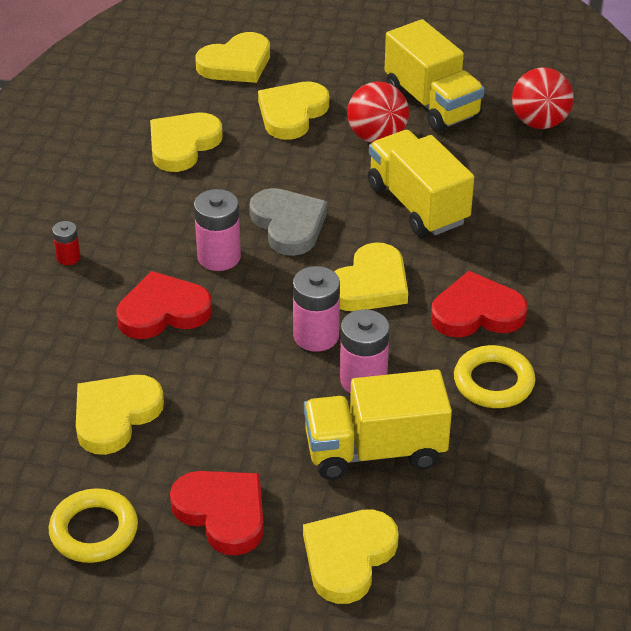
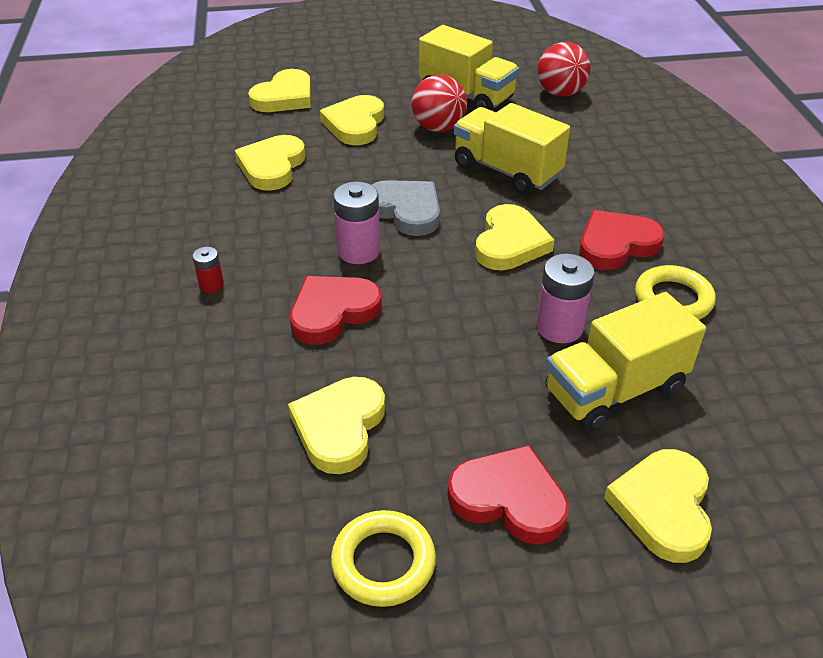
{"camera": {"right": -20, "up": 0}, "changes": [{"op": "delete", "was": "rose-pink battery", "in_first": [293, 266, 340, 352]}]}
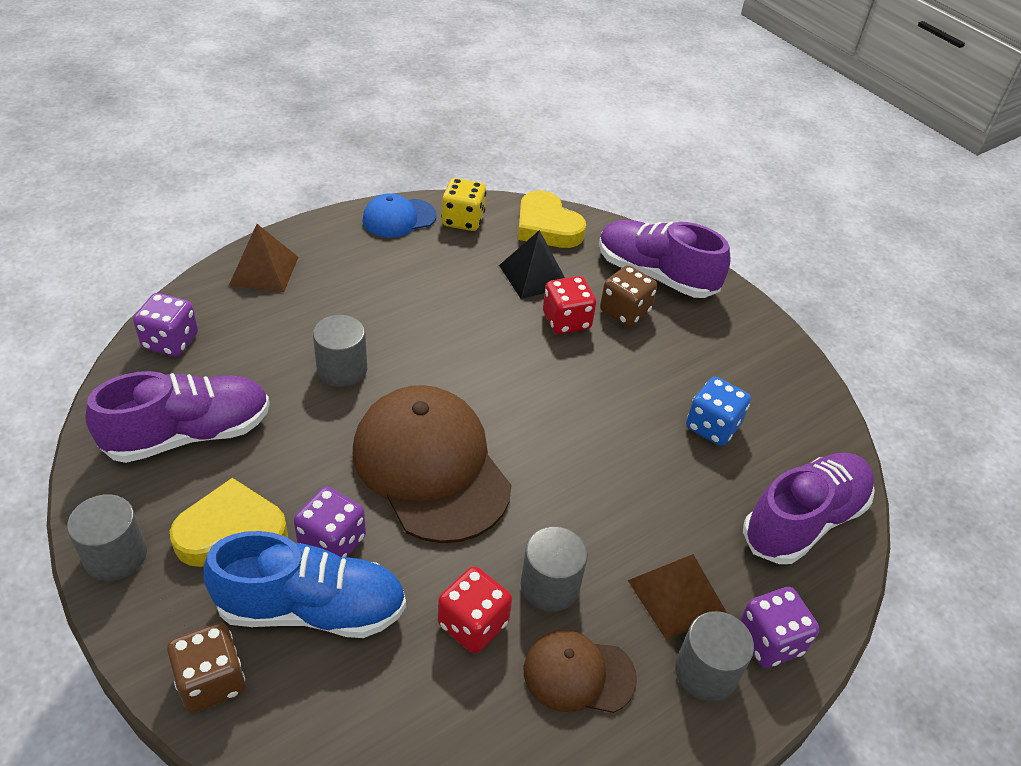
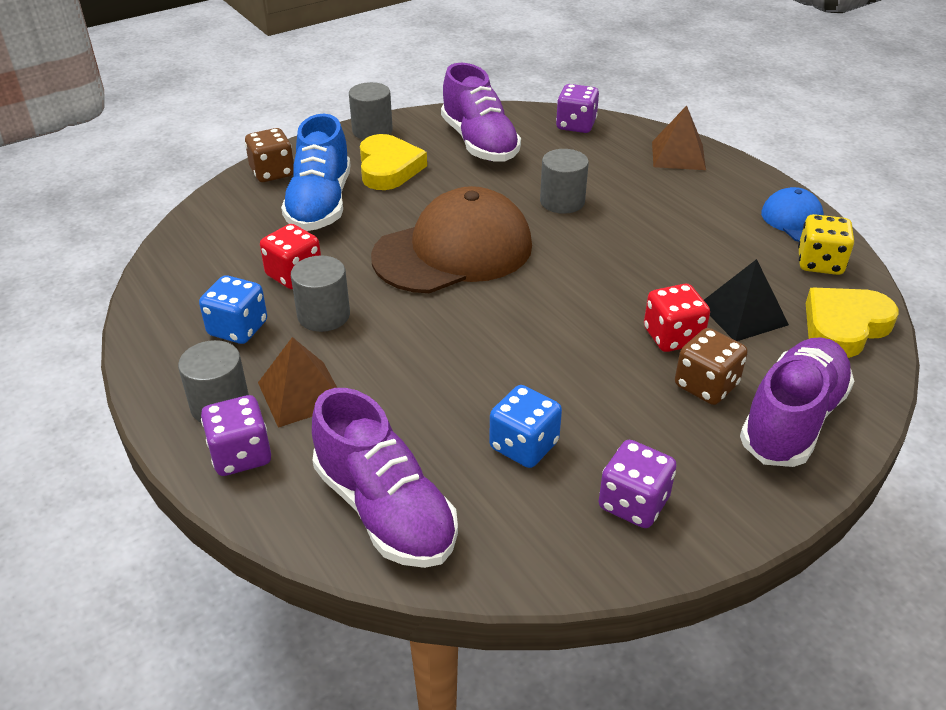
{"camera": {"right": 95, "up": -5}, "changes": [{"op": "replace", "was": "brown peaked cap", "now": "blue die", "in_first": [524, 630, 637, 713], "in_second": [199, 275, 267, 344]}, {"op": "move", "was": "purple die", "in_first": [294, 487, 366, 557], "in_second": [599, 440, 677, 528]}]}
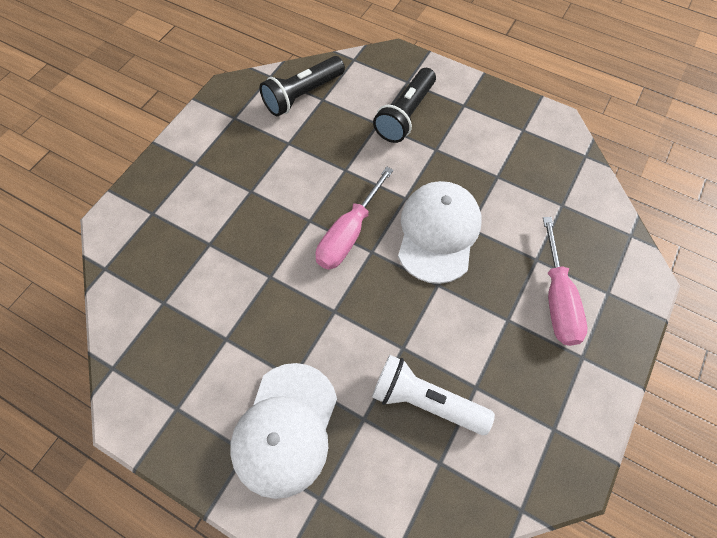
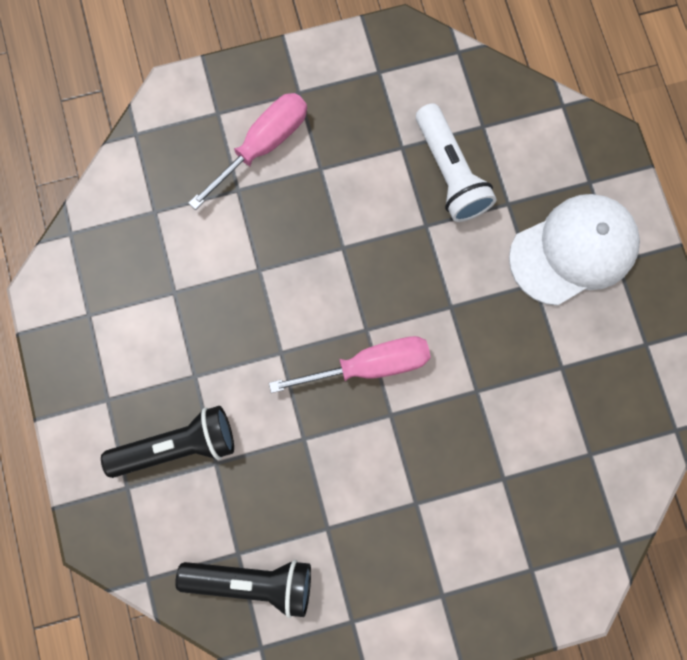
{"camera": {"right": -135, "up": 15}, "changes": [{"op": "delete", "was": "pure white peaked cap", "in_first": [398, 181, 481, 284]}]}
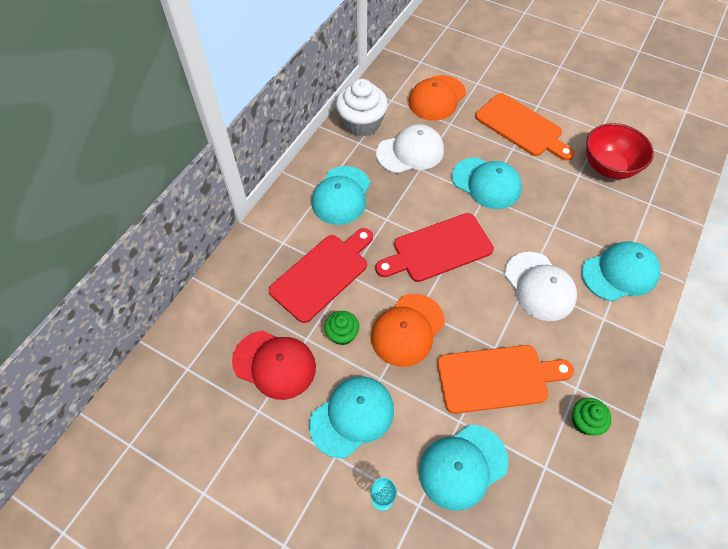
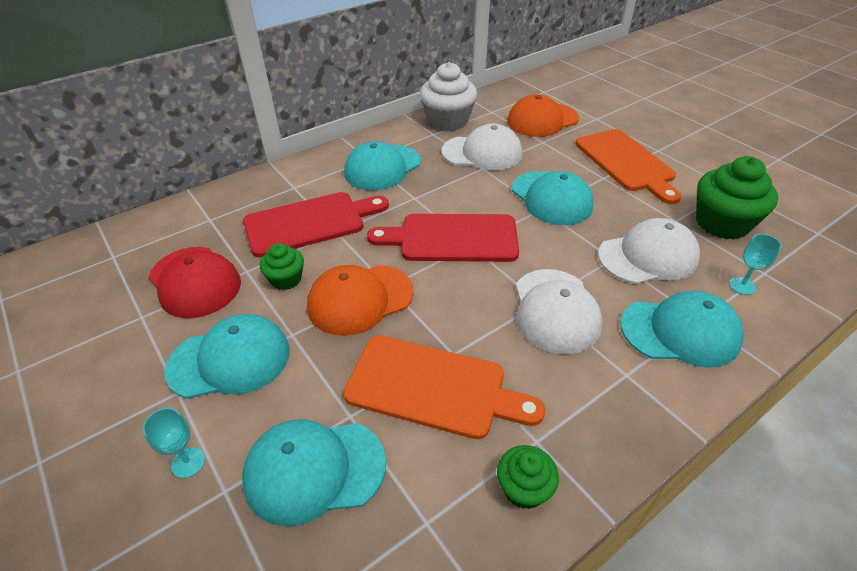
{"camera": {"right": 25, "up": -15}, "changes": [{"op": "insert", "now": "pure white peaked cap", "in_second": [598, 218, 700, 284]}, {"op": "replace", "was": "scarlet serving bowl", "now": "emerald cupcake", "in_first": [586, 123, 654, 179], "in_second": [696, 156, 778, 239]}, {"op": "insert", "now": "aqua wine glass", "in_second": [729, 234, 781, 295]}]}
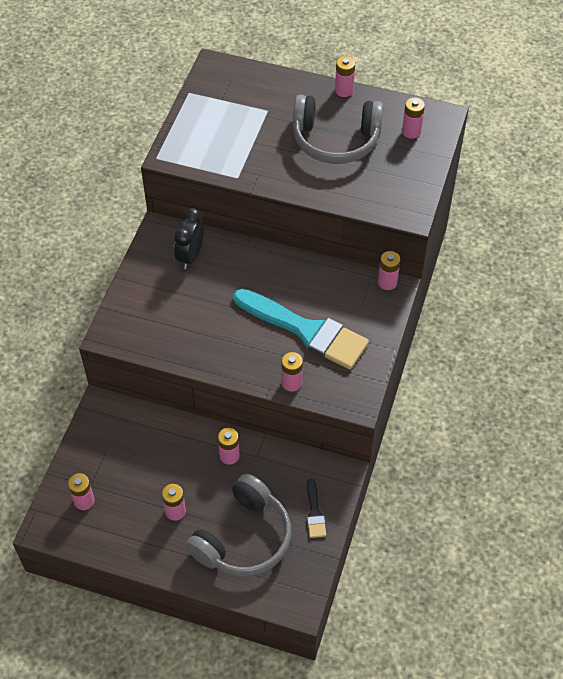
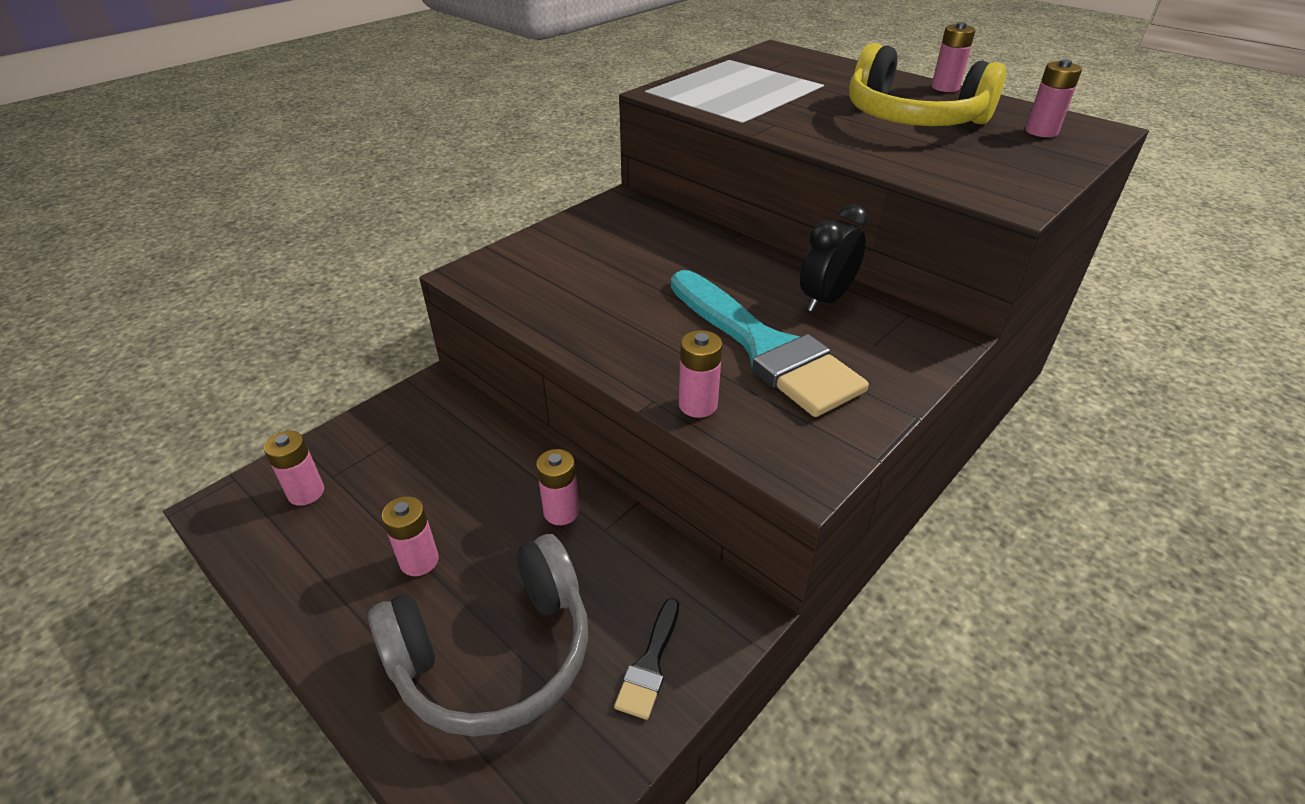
{"camera": {"right": 25, "up": -15}, "changes": [{"op": "move", "was": "jet-black bedside clock", "in_first": [174, 208, 204, 269], "in_second": [800, 204, 869, 312]}, {"op": "recolor", "was": "gray headphones", "now": "golden headphones", "in_first": [293, 95, 384, 164], "in_second": [849, 43, 1006, 126]}, {"op": "delete", "was": "rose-pink battery", "in_first": [378, 251, 401, 290]}]}
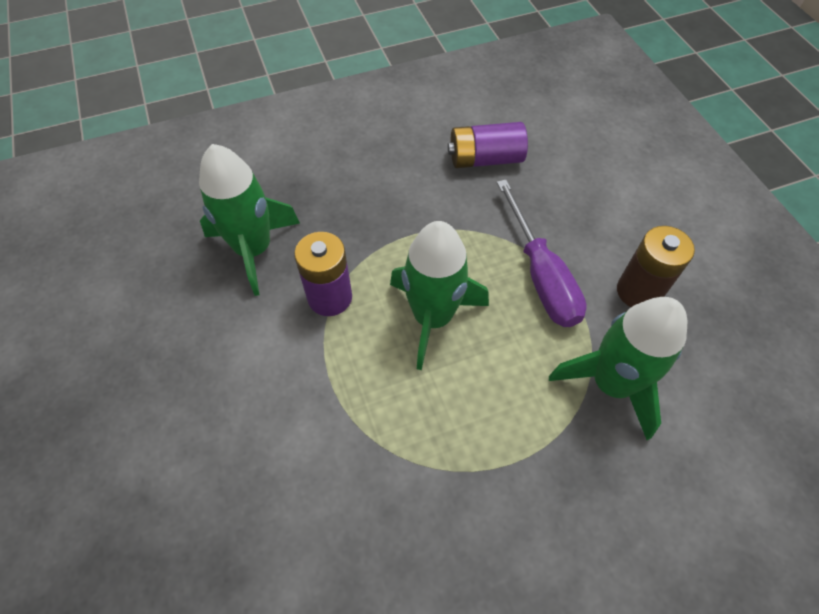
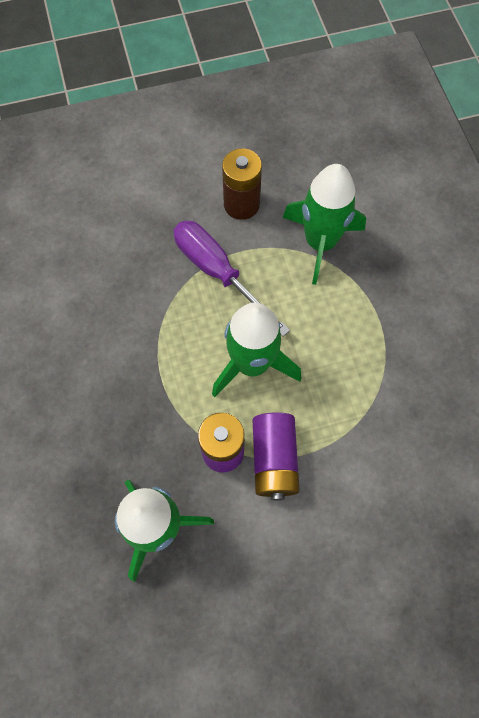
{"camera": {"right": -85, "up": 10}, "changes": [{"op": "rotate", "was": "purple hand screwdriver", "in_first": [497, 180, 587, 327], "in_second": [173, 221, 290, 336], "clockwise": -120}, {"op": "move", "was": "purple battery", "in_first": [448, 122, 528, 168], "in_second": [253, 412, 300, 500]}]}
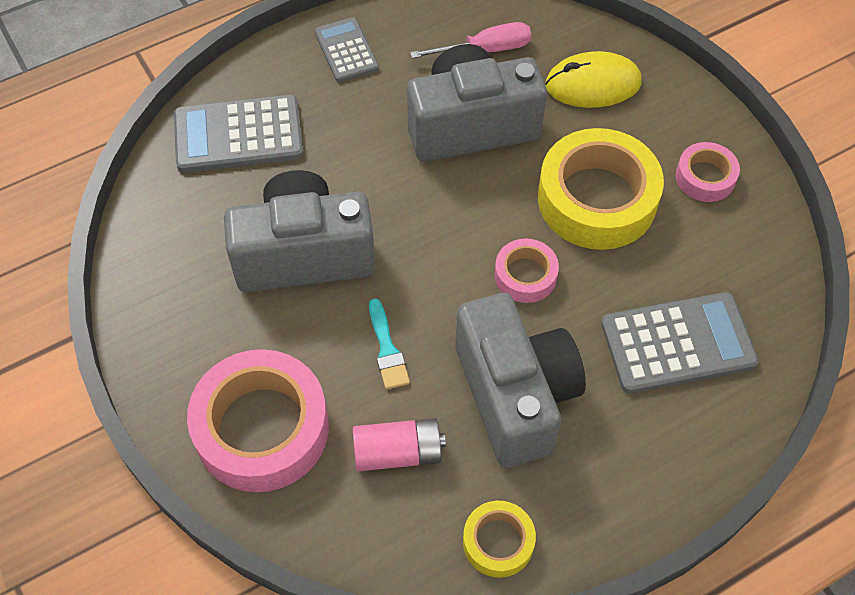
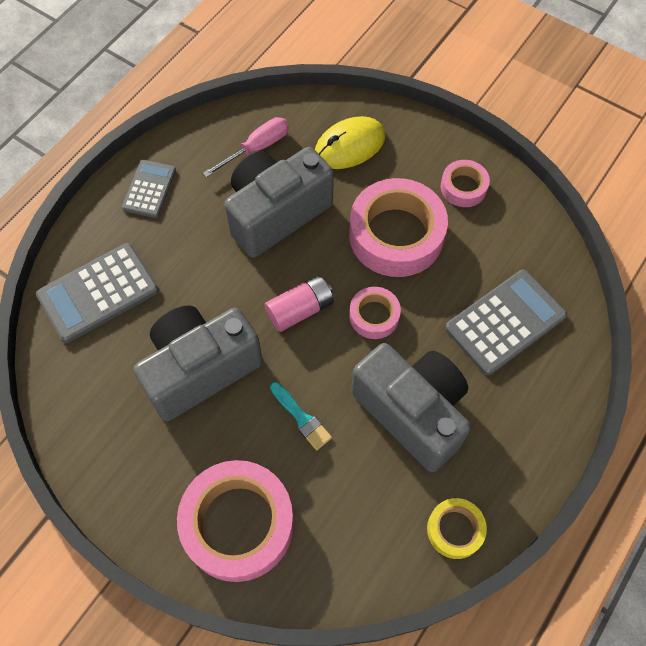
{"camera": {"right": -25, "up": 5}, "changes": [{"op": "rotate", "was": "gray adding machine", "in_first": [314, 17, 379, 82], "in_second": [122, 160, 176, 218], "clockwise": 60}, {"op": "move", "was": "rose-pink battery", "in_first": [353, 418, 446, 471], "in_second": [265, 275, 334, 332]}, {"op": "recolor", "was": "golden roll of tape", "now": "rose-pink roll of tape", "in_first": [538, 128, 664, 250], "in_second": [349, 178, 448, 277]}]}
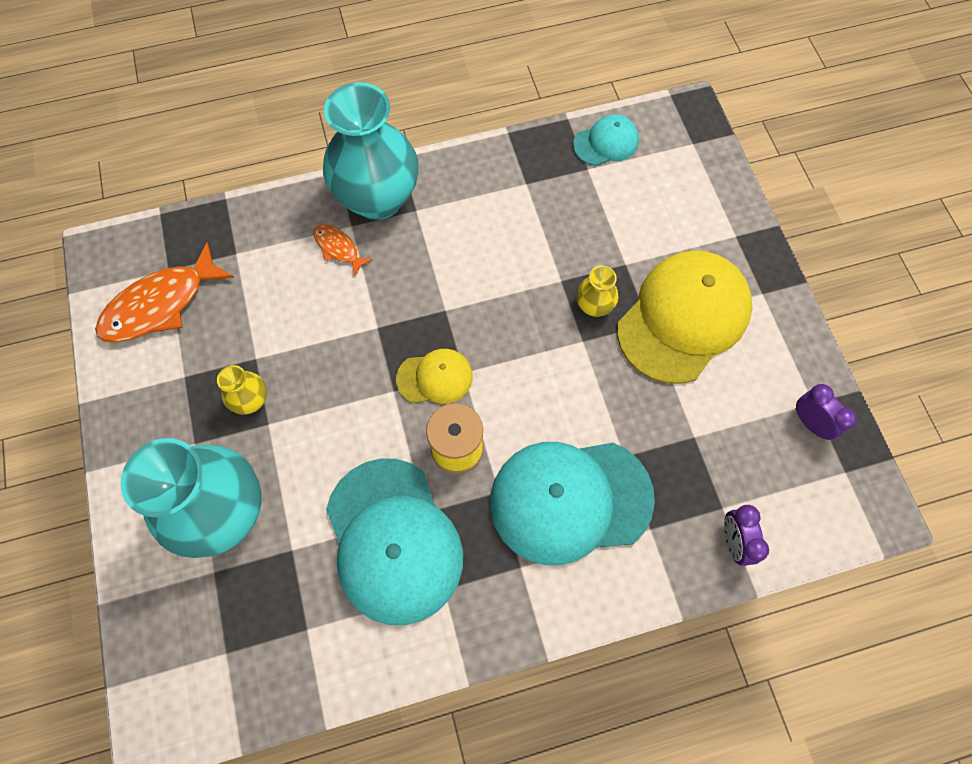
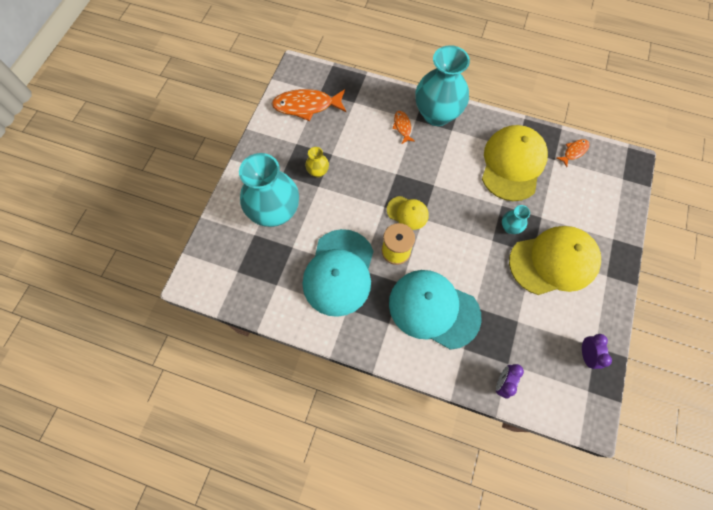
{"camera": {"right": 35, "up": 0}, "changes": [{"op": "insert", "now": "golden peaked cap", "in_second": [482, 125, 548, 201]}, {"op": "recolor", "was": "golden flower vase", "now": "aqua flower vase", "in_first": [576, 265, 619, 317], "in_second": [502, 205, 530, 234]}, {"op": "replace", "was": "aqua peaked cap", "now": "orange toy fish", "in_first": [573, 114, 639, 166], "in_second": [557, 139, 590, 167]}]}
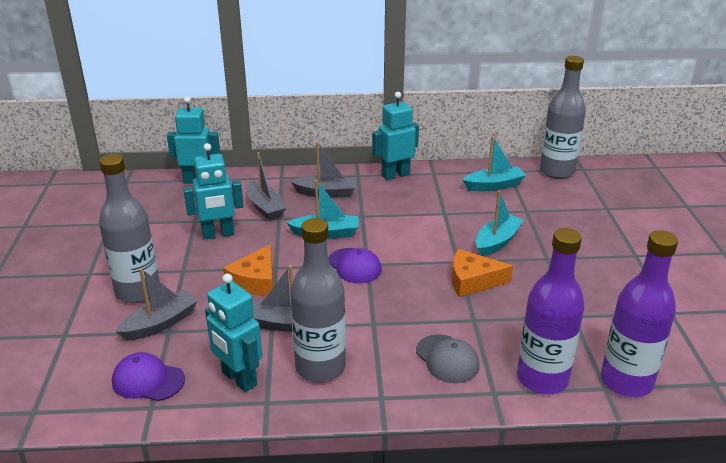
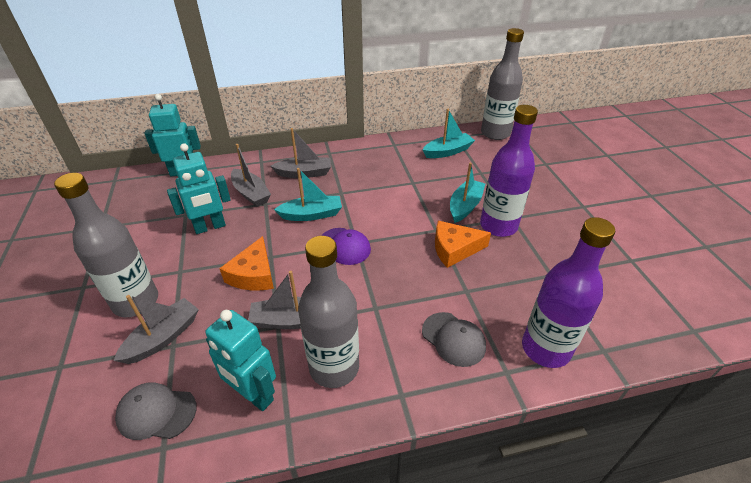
{"camera": {"right": -10, "up": 10}, "changes": [{"op": "recolor", "was": "purple peaked cap", "now": "gray peaked cap", "in_first": [112, 352, 185, 401], "in_second": [115, 382, 197, 440]}, {"op": "move", "was": "purple bottle", "in_first": [601, 230, 678, 397], "in_second": [480, 105, 538, 237]}, {"op": "delete", "was": "aqua toy robot", "in_first": [372, 92, 419, 180]}]}
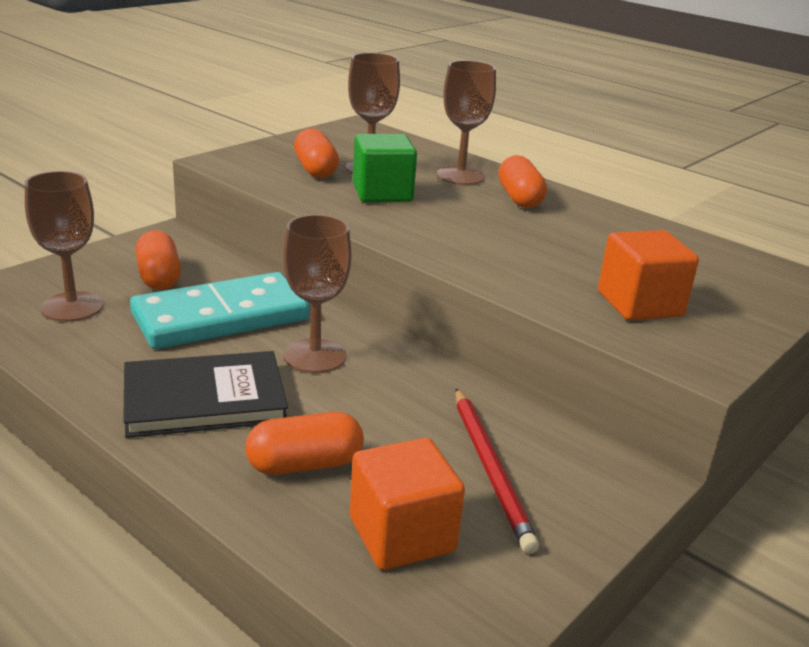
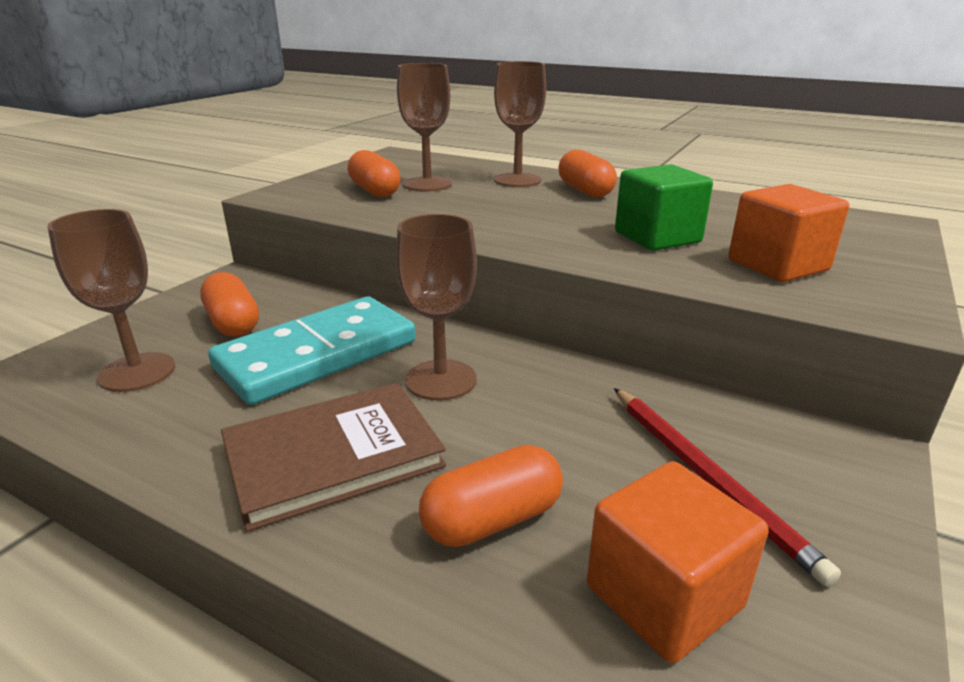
{"camera": {"right": -10, "up": 0}, "changes": [{"op": "recolor", "was": "jet-black book", "now": "brown book", "in_first": [123, 351, 288, 438], "in_second": [221, 383, 446, 532]}, {"op": "move", "was": "emerald block", "in_first": [353, 134, 417, 202], "in_second": [615, 164, 713, 251]}]}
